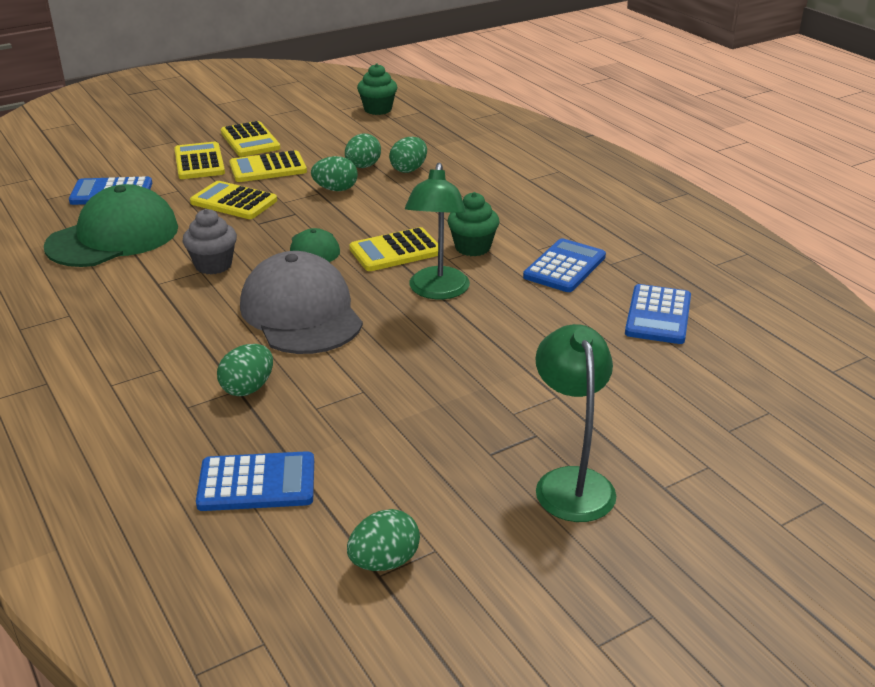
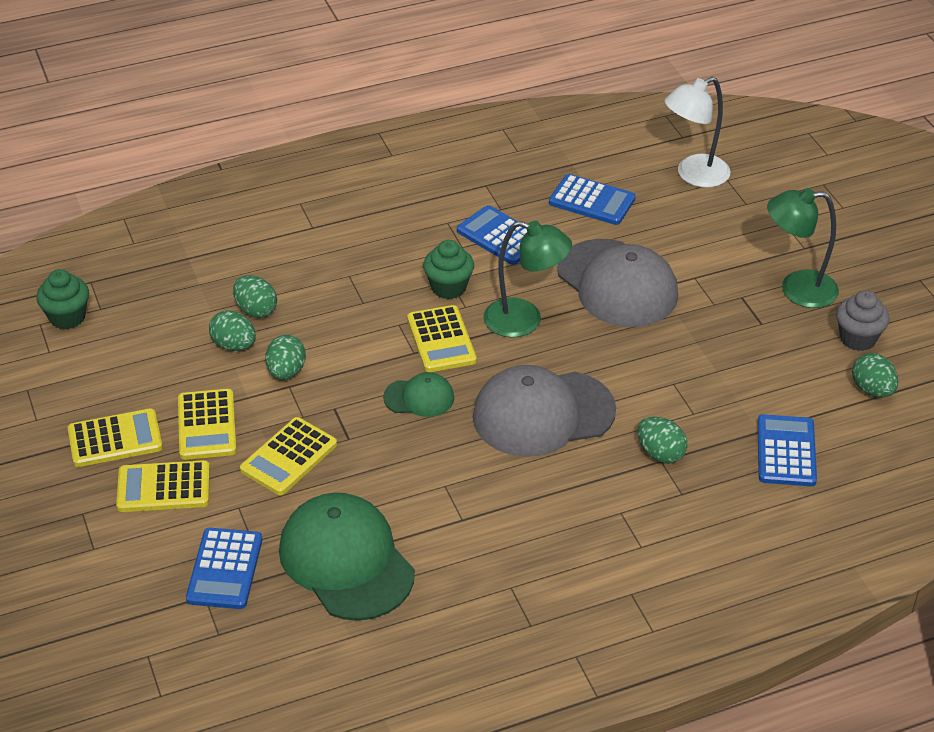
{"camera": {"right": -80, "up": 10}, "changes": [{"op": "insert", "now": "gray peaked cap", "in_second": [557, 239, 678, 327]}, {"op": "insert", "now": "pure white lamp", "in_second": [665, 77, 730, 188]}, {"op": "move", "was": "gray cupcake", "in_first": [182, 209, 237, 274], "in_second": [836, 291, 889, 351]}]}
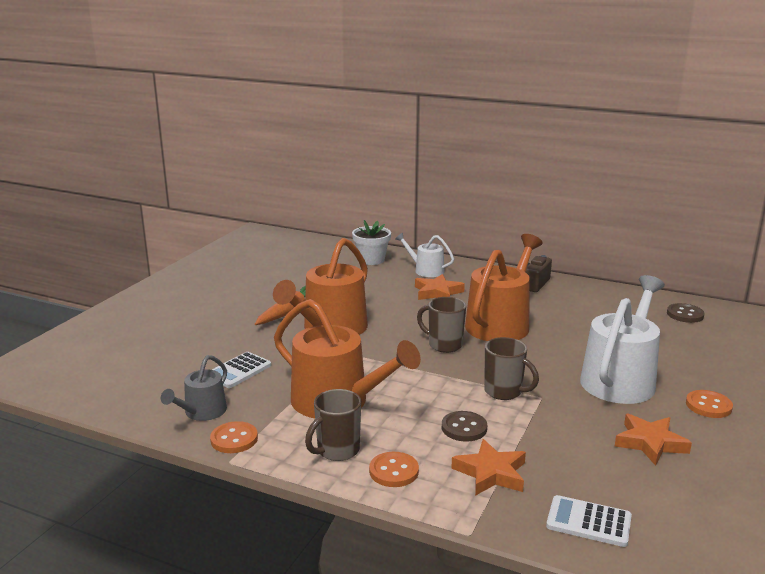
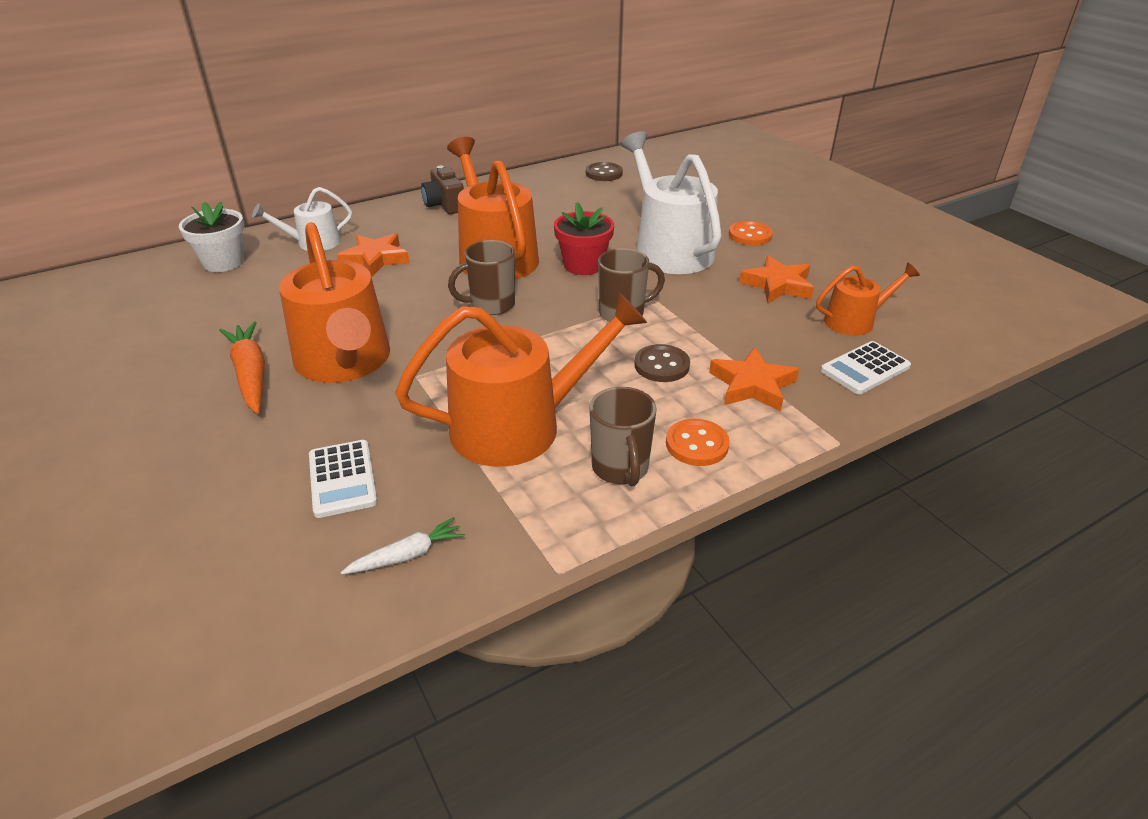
{"camera": {"right": -55, "up": 15}, "changes": [{"op": "replace", "was": "gray watering can", "now": "pure white root vegetable", "in_first": [161, 355, 227, 421], "in_second": [341, 517, 465, 574]}, {"op": "insert", "now": "scarlet potted plant", "in_second": [554, 202, 614, 275]}, {"op": "insert", "now": "orange watering can", "in_second": [816, 263, 920, 336]}, {"op": "delete", "was": "orange button", "in_first": [210, 421, 258, 453]}]}
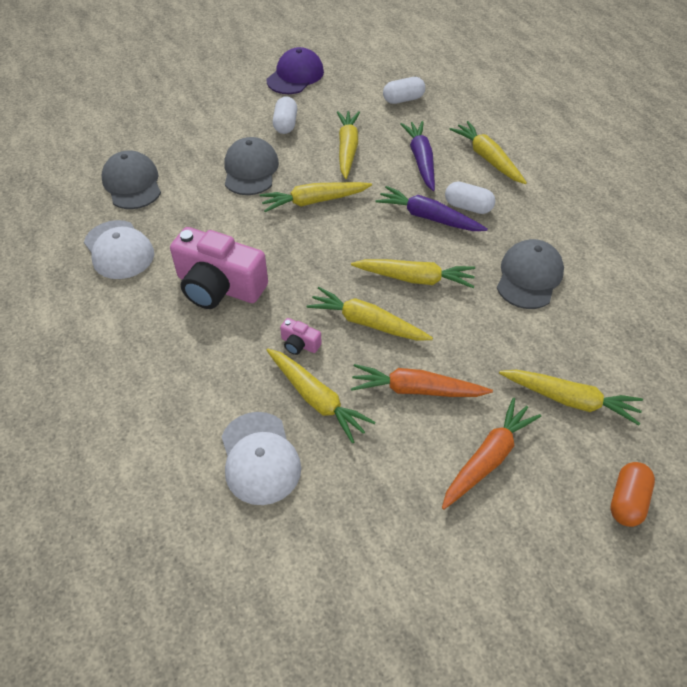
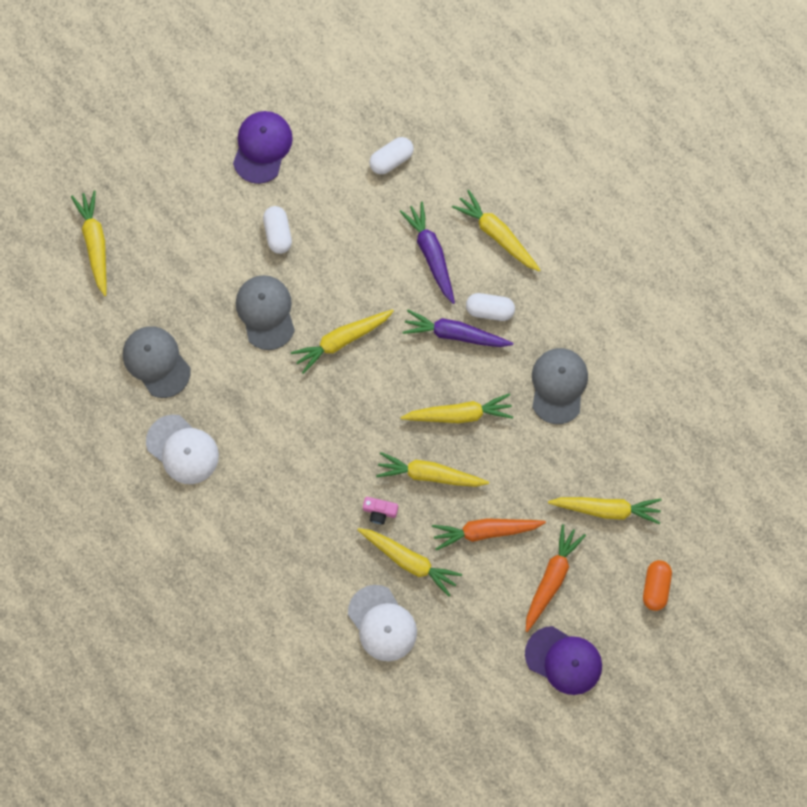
{"camera": {"right": -15, "up": 25}, "changes": [{"op": "move", "was": "golden root vegetable", "in_first": [337, 111, 360, 179], "in_second": [71, 190, 107, 296]}, {"op": "insert", "now": "purple peaked cap", "in_second": [525, 626, 602, 695]}, {"op": "delete", "was": "rose-pink photo camera", "in_first": [170, 227, 268, 309]}]}
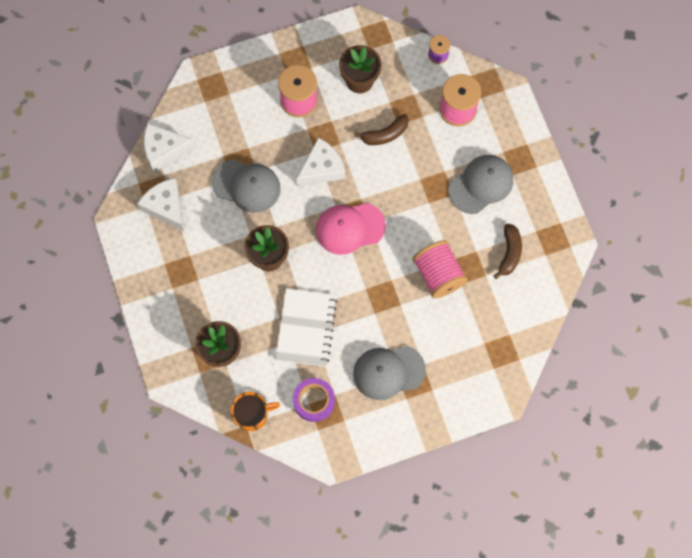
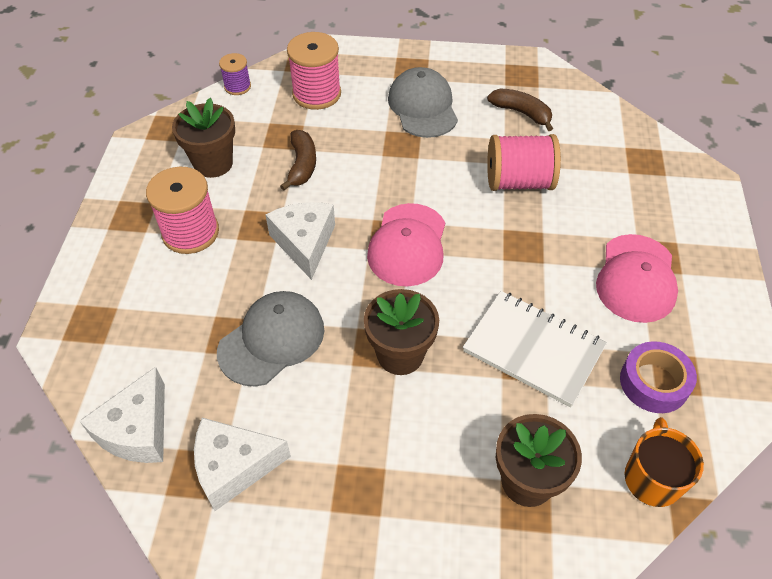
{"camera": {"right": -65, "up": -20}, "changes": [{"op": "recolor", "was": "gray peaked cap", "now": "rose-pink peaked cap", "in_first": [353, 346, 426, 400], "in_second": [596, 234, 678, 323]}]}
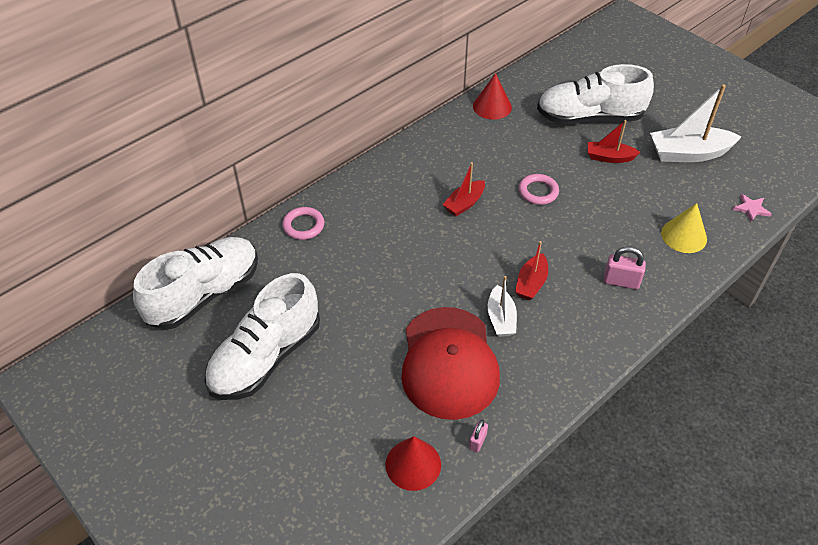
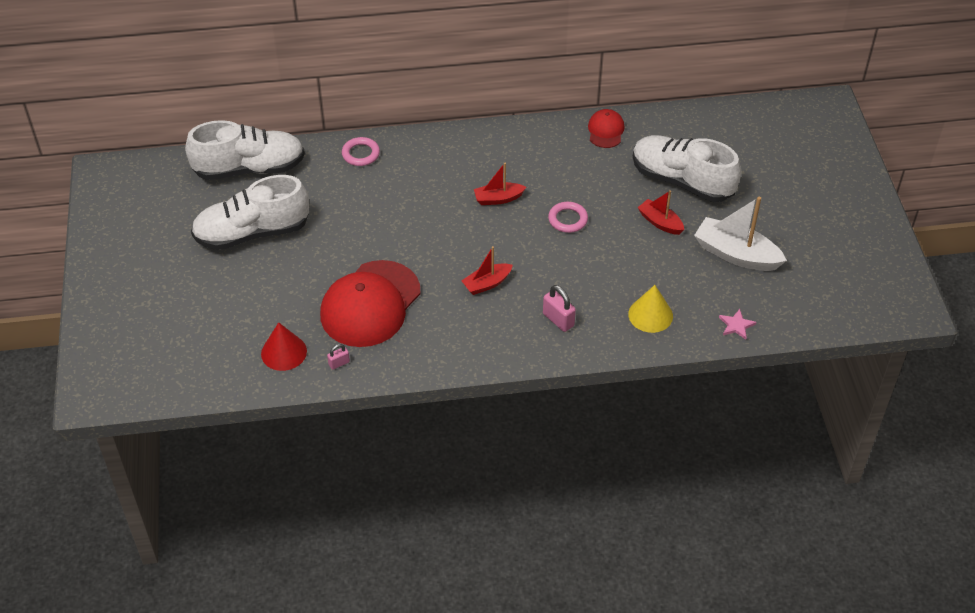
{"camera": {"right": 35, "up": 0}, "changes": [{"op": "replace", "was": "scarlet cone shape", "now": "scarlet peaked cap", "in_first": [473, 73, 512, 120], "in_second": [588, 109, 625, 148]}, {"op": "delete", "was": "pure white sailboat", "in_first": [488, 276, 517, 337]}]}
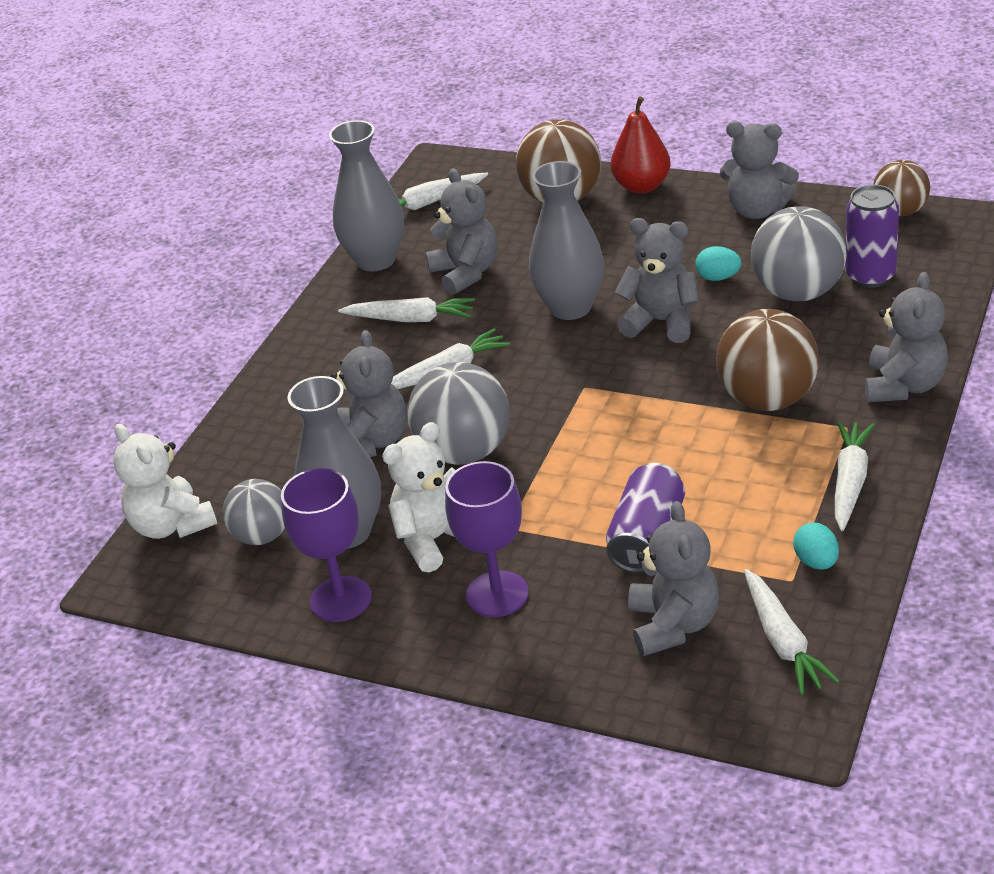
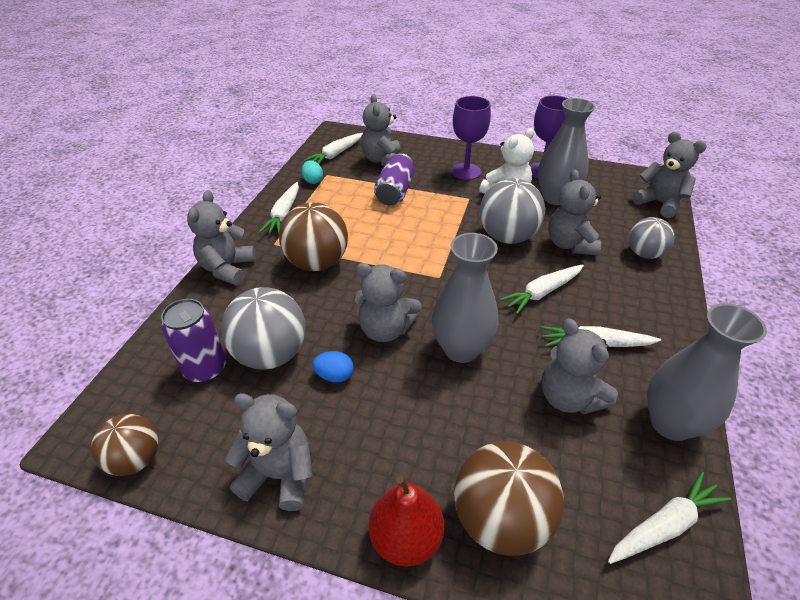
{"camera": {"right": 170, "up": 5}, "changes": [{"op": "rotate", "was": "pure white root vegetable", "in_first": [744, 569, 840, 695], "in_second": [304, 133, 363, 164], "clockwise": -120}, {"op": "recolor", "was": "aqua egg", "now": "blue egg", "in_first": [695, 246, 741, 281], "in_second": [312, 351, 354, 383]}, {"op": "move", "was": "gray sphere", "in_first": [222, 479, 285, 545], "in_second": [629, 217, 674, 259]}, {"op": "recolor", "was": "pure white stuffed bear", "now": "gray stuffed bear", "in_first": [113, 424, 217, 539], "in_second": [632, 132, 707, 218]}]}
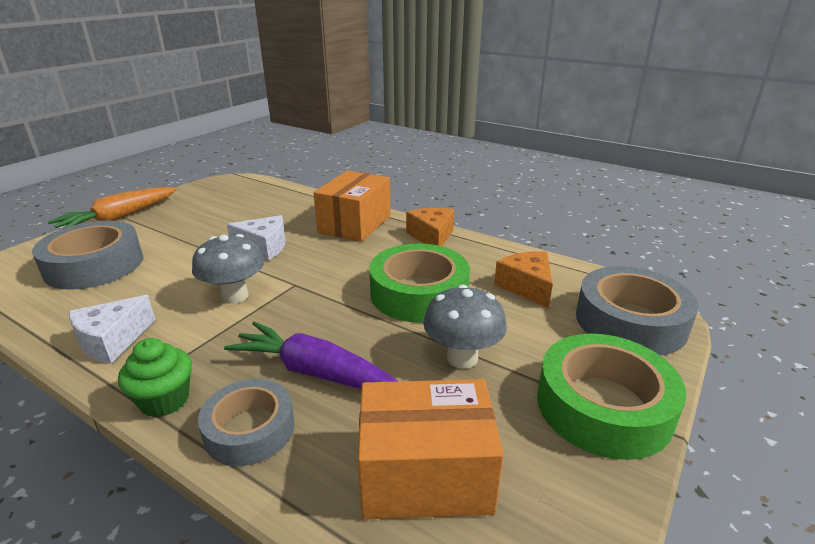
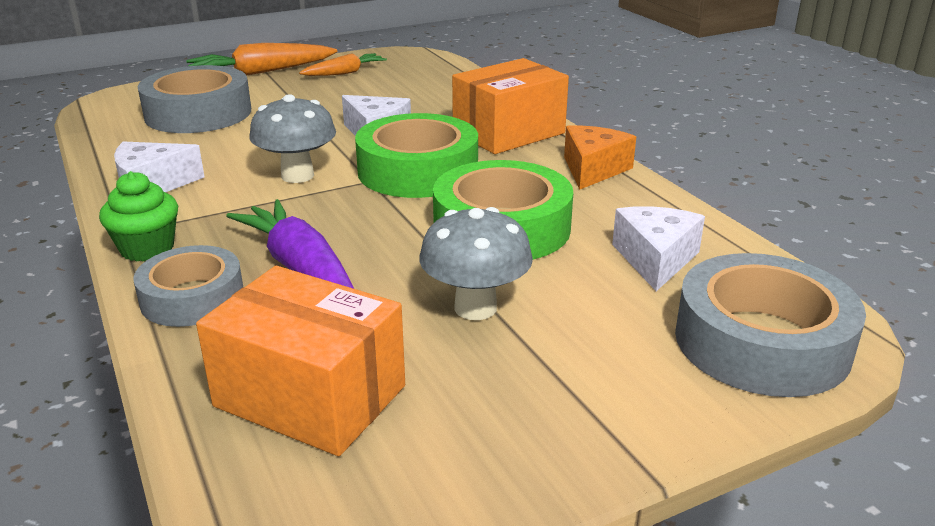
{"camera": {"right": 30, "up": 0}, "changes": [{"op": "insert", "now": "orange root vegetable", "in_second": [299, 53, 387, 76]}, {"op": "move", "was": "emerald roll of tape", "in_first": [537, 334, 686, 460], "in_second": [355, 113, 478, 198]}, {"op": "recolor", "was": "orange piece of cheese", "now": "pure white piece of cheese", "in_first": [494, 251, 553, 308], "in_second": [612, 206, 705, 291]}]}
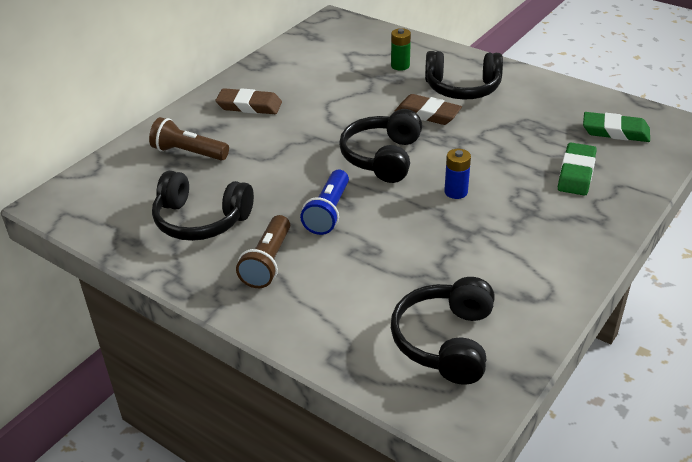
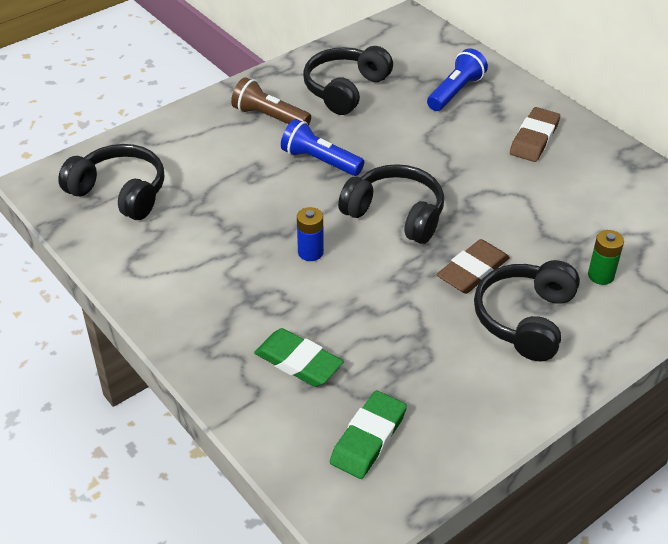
{"camera": {"right": 105, "up": 5}, "changes": [{"op": "recolor", "was": "brown torch", "now": "blue torch", "in_first": [149, 117, 229, 161], "in_second": [427, 48, 488, 111]}]}
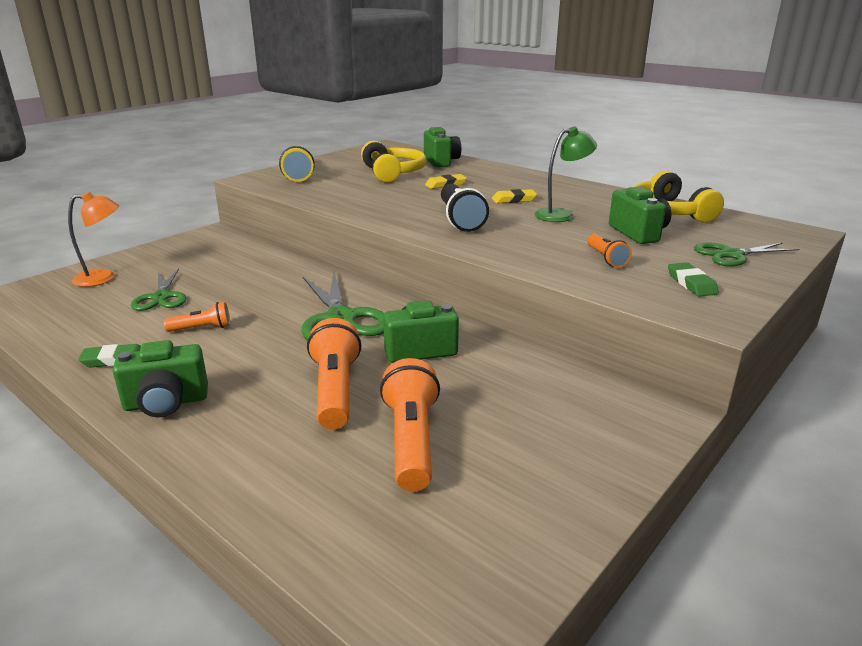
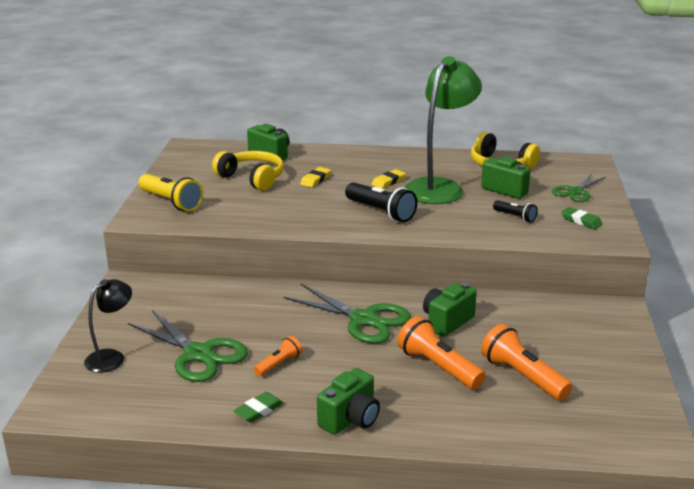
{"camera": {"right": -35, "up": 0}, "changes": [{"op": "recolor", "was": "orange lamp", "now": "jet-black lamp", "in_first": [68, 192, 119, 287], "in_second": [84, 279, 132, 373]}, {"op": "resize", "was": "emerald pair of scissors", "in_first": [131, 269, 186, 311], "in_second": [128, 310, 248, 382], "ratio": 1.59}, {"op": "resize", "was": "emerald lamp", "in_first": [535, 127, 597, 222], "in_second": [404, 56, 482, 204], "ratio": 1.89}, {"op": "recolor", "was": "orange torch", "now": "jet-black torch", "in_first": [587, 234, 632, 268], "in_second": [493, 200, 538, 223]}]}
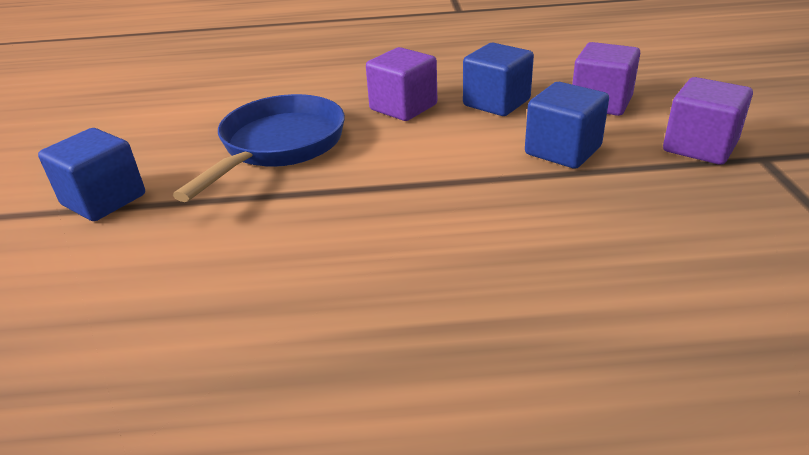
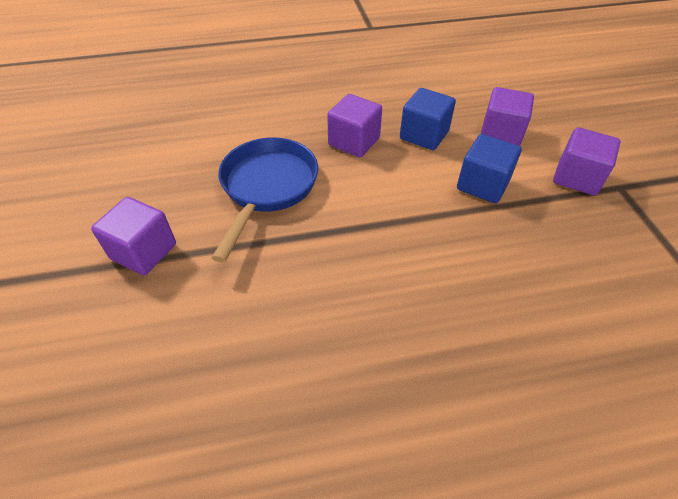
{"camera": {"right": -10, "up": 15}, "changes": [{"op": "recolor", "was": "blue block", "now": "purple block", "in_first": [38, 128, 145, 221], "in_second": [91, 197, 176, 275]}]}
